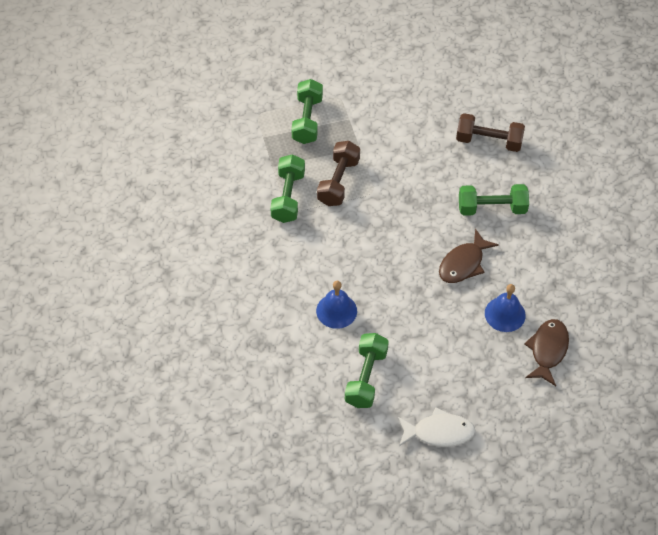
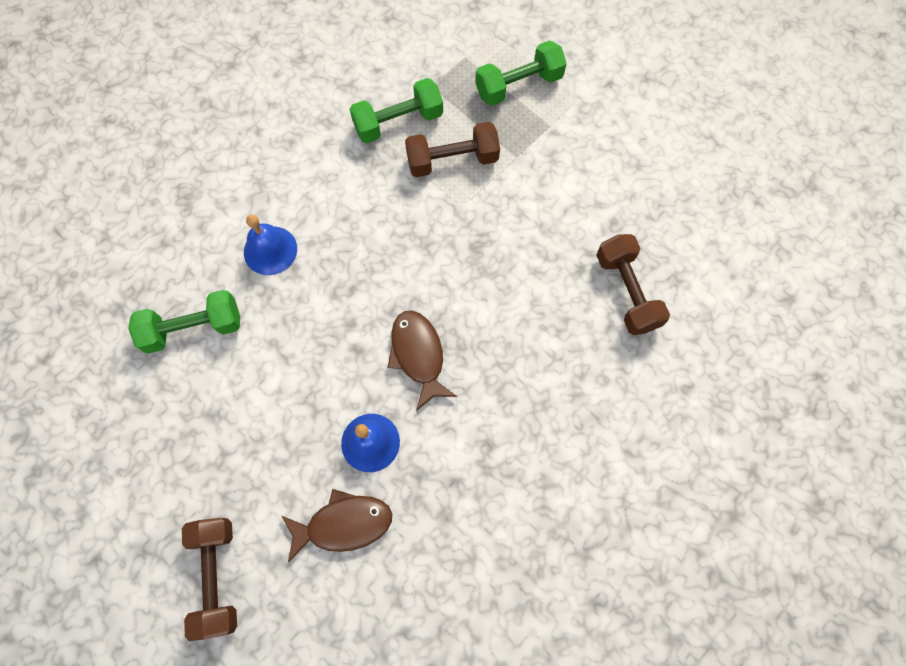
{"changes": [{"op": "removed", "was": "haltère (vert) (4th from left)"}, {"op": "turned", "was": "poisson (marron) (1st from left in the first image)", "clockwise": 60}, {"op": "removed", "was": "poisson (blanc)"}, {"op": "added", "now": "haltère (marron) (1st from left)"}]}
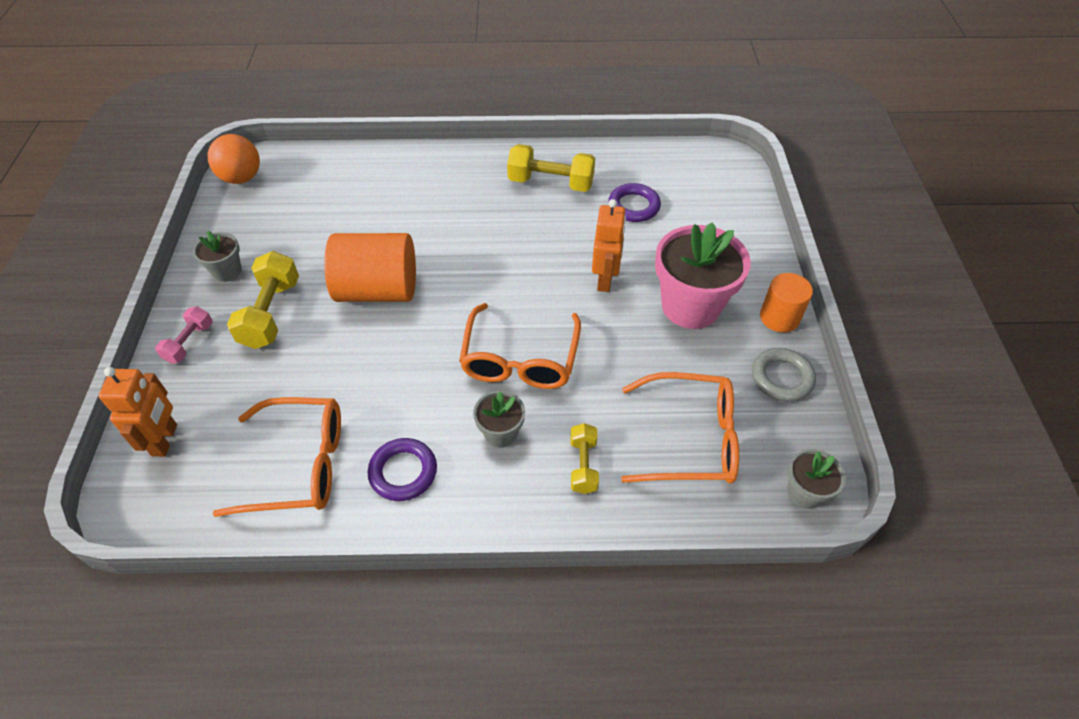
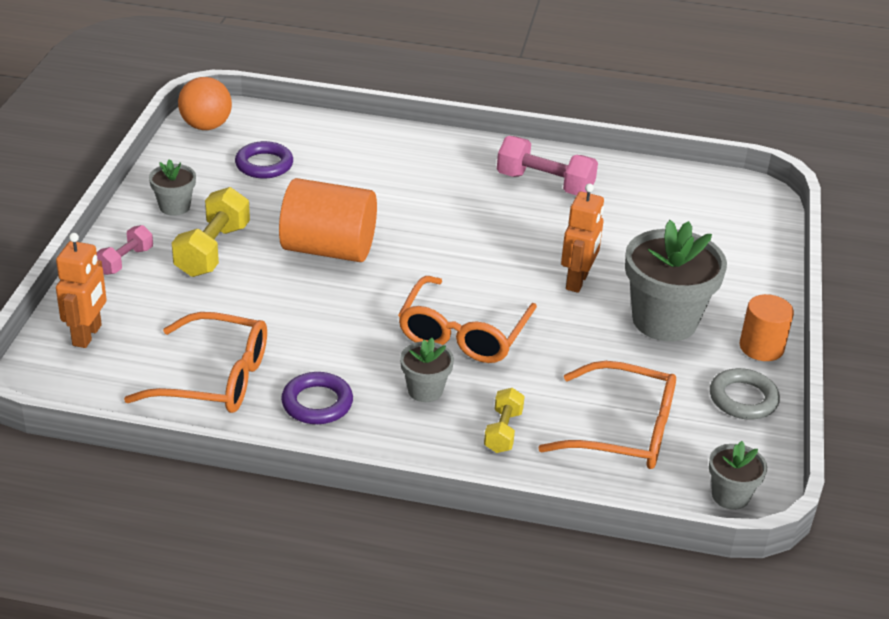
{"changes": [{"op": "recoloured", "was": "haltère (jaune) (2nd from left)", "now": "haltère (rose) (2nd from left)"}, {"op": "moved", "was": "anneau (violet) (2nd from left in the first image)", "now": "anneau (violet) (1st from left)"}, {"op": "recoloured", "was": "pot de fleurs (rose)", "now": "pot de fleurs (gris) (3rd from left)"}]}
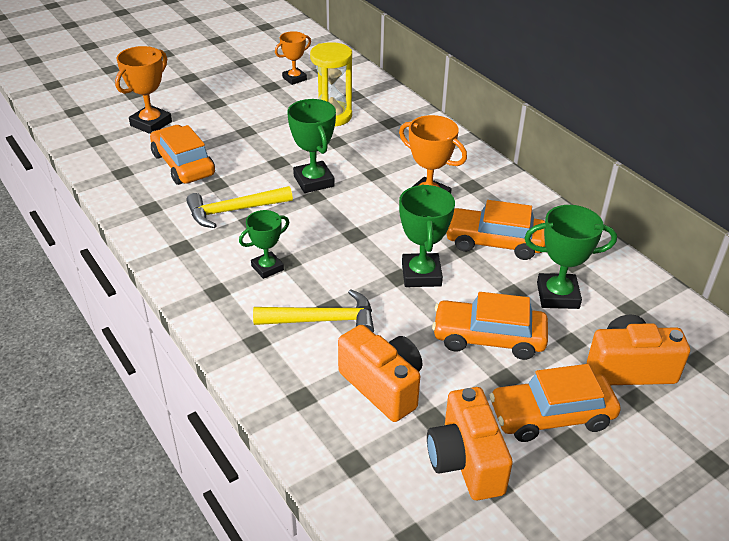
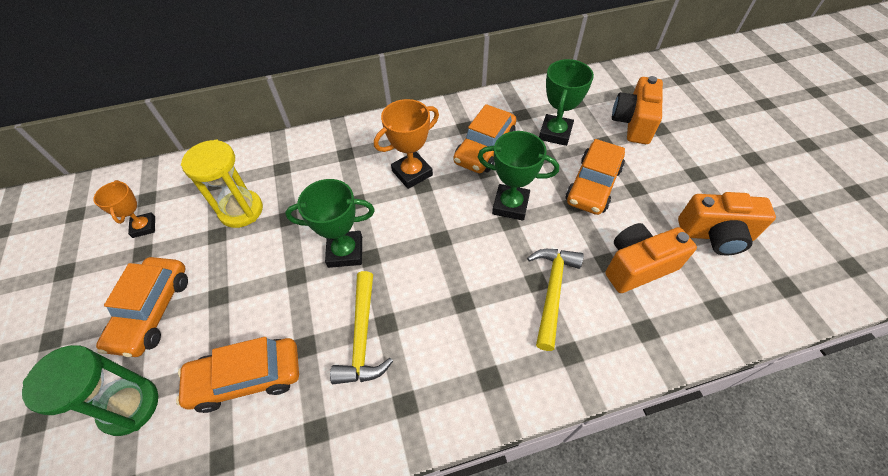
{"changes": [{"op": "replaced", "was": "trophée (orange) (1st from left)", "now": "sablier (vert)"}, {"op": "removed", "was": "trophée (vert) (1st from left)"}, {"op": "moved", "was": "voiture (orange) (4th from left in the first image)", "now": "voiture (orange) (1st from left)"}]}
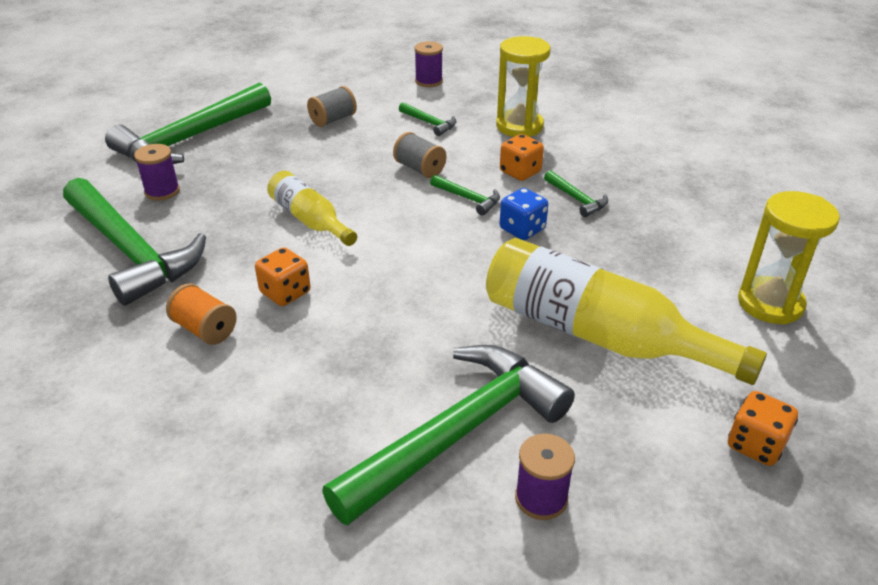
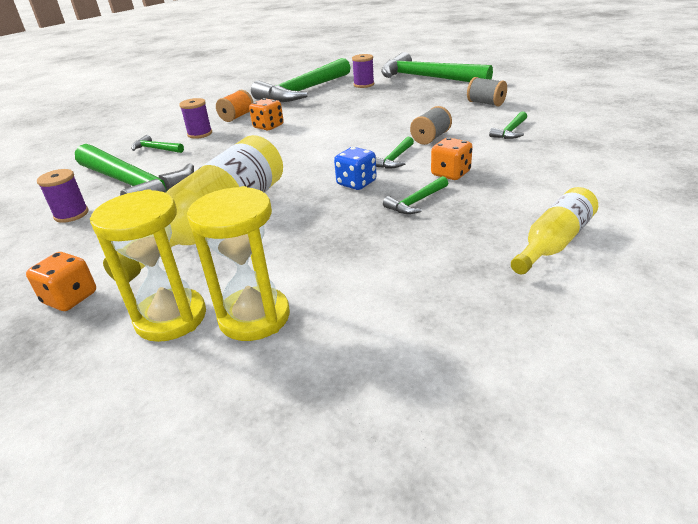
{"changes": [{"op": "moved", "was": "sablier (jaune) (1st from left)"}, {"op": "moved", "was": "bobine (violet) (2nd from left)"}, {"op": "moved", "was": "bouteille (jaune) (1st from left in the first image)", "now": "bouteille (jaune) (2nd from left)"}, {"op": "added", "now": "marteau (vert) (2nd from left)"}]}
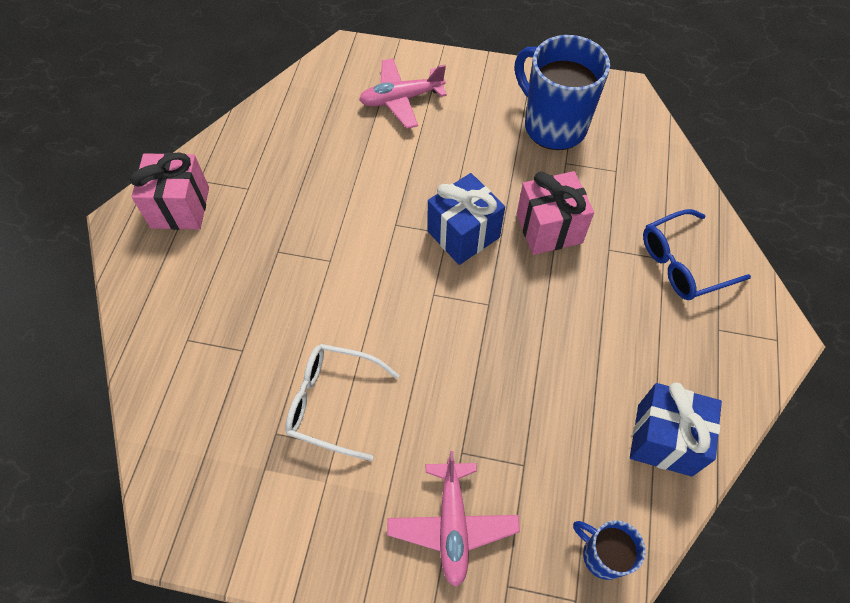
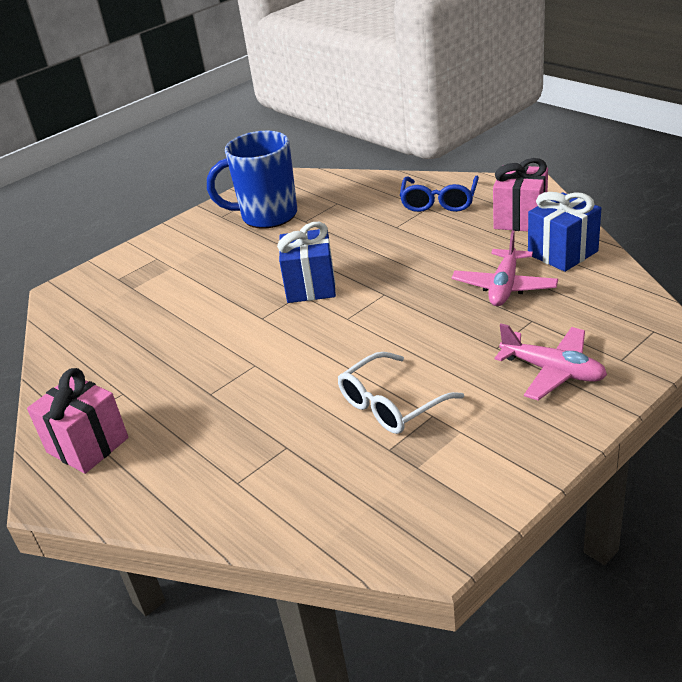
{"changes": [{"op": "moved", "was": "avion (rose) (1st from left)"}, {"op": "moved", "was": "cadeau (rose) (2nd from left)"}, {"op": "removed", "was": "tasse (bleu) (2nd from left)"}]}
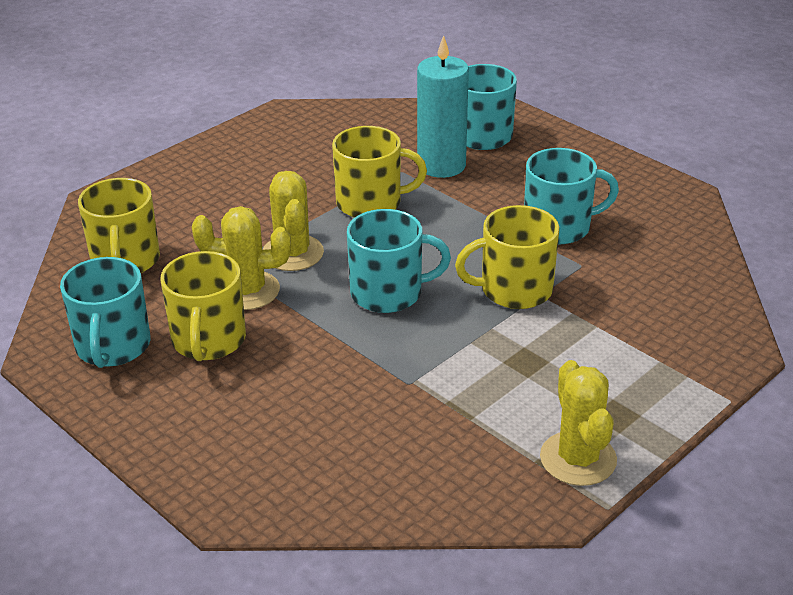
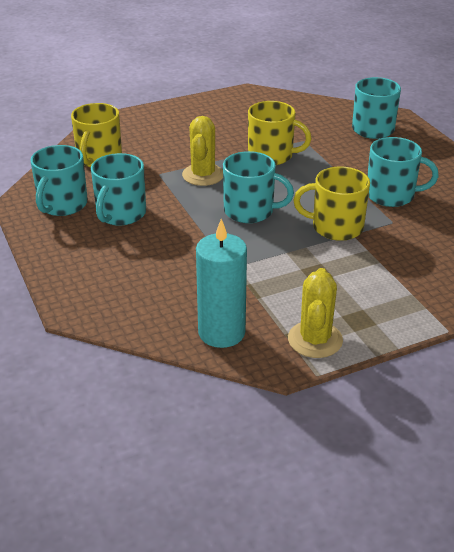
{"changes": [{"op": "moved", "was": "bougie (turquoise)"}, {"op": "removed", "was": "cactus (jaune) (1st from left)"}, {"op": "recoloured", "was": "tasse (jaune) (2nd from left)", "now": "tasse (turquoise) (2nd from left)"}]}
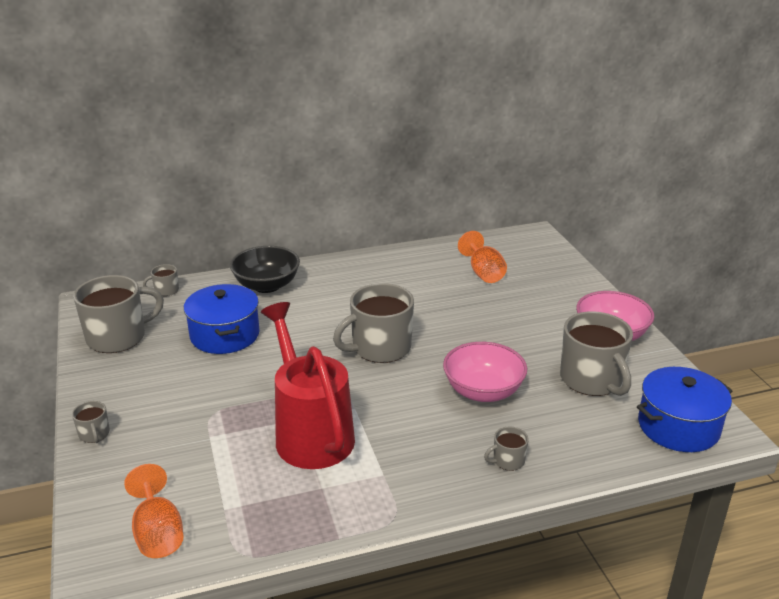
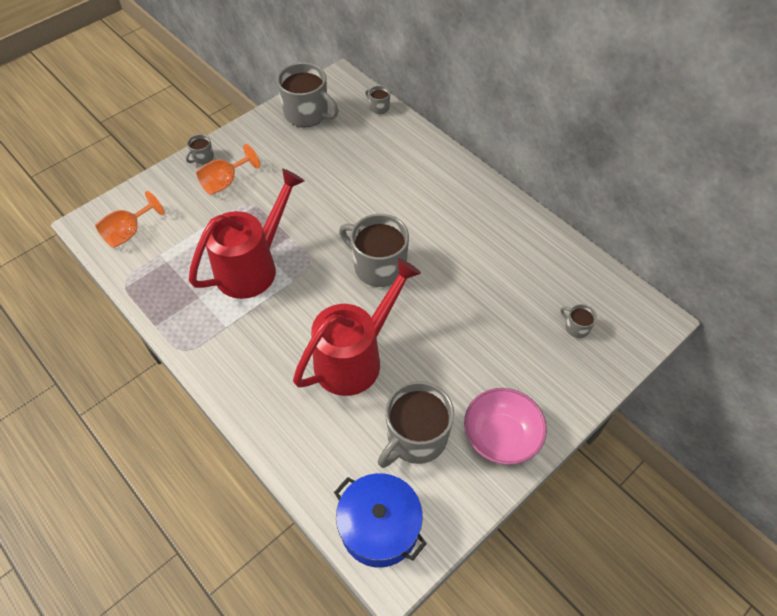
{"changes": [{"op": "moved", "was": "verre à pied (orange) (2nd from left)"}, {"op": "removed", "was": "bol (noir)"}, {"op": "removed", "was": "marmite (bleu) (1st from left)"}, {"op": "replaced", "was": "bol (rose) (1st from left)", "now": "arrosoir (rouge) (2nd from left)"}, {"op": "moved", "was": "tasse (gris) (5th from left in the first image)", "now": "tasse (gris) (6th from left)"}]}
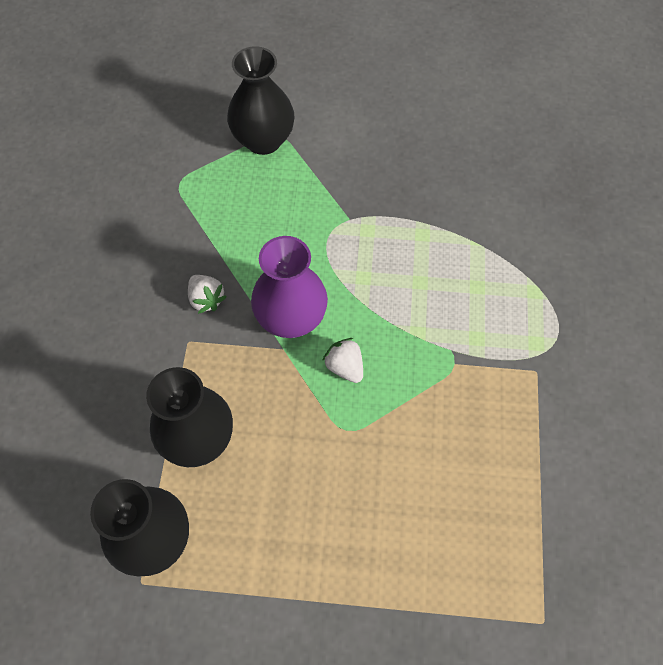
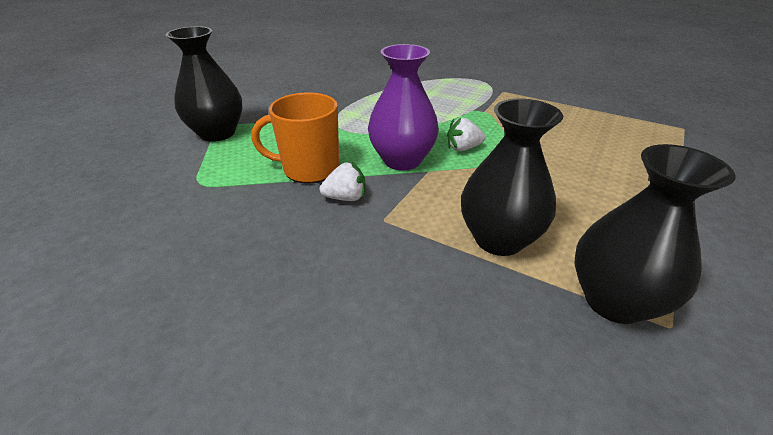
{"changes": [{"op": "added", "now": "tasse (orange)"}]}
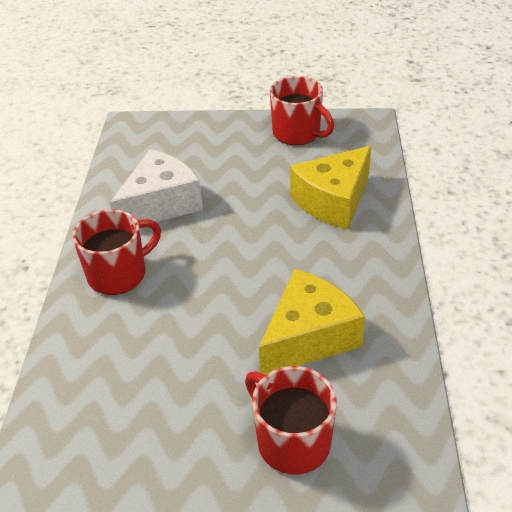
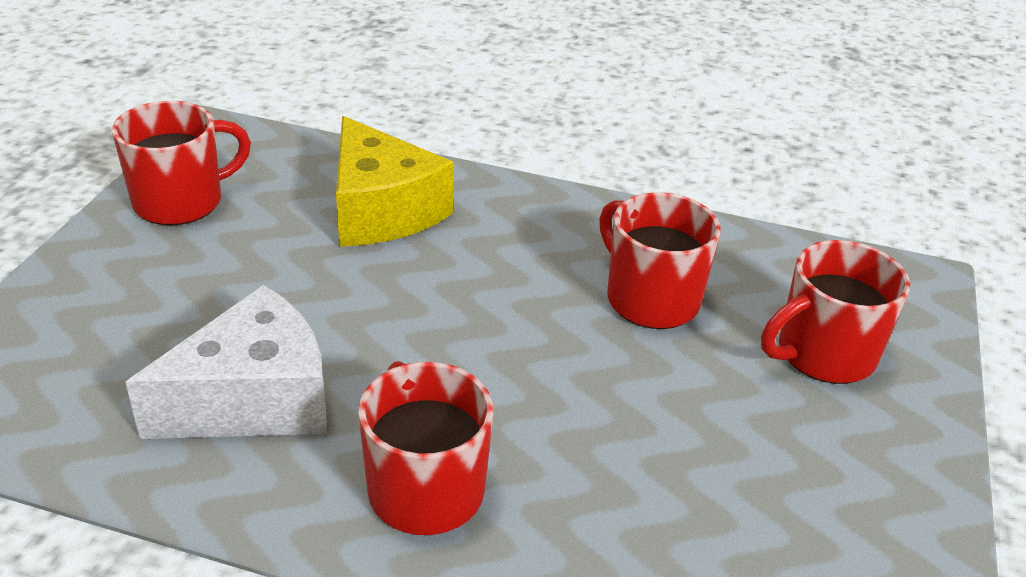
{"changes": [{"op": "turned", "was": "fromage (blanc)", "clockwise": 90}, {"op": "replaced", "was": "fromage (jaune) (1st from left)", "now": "tasse (rouge) (3rd from left)"}]}
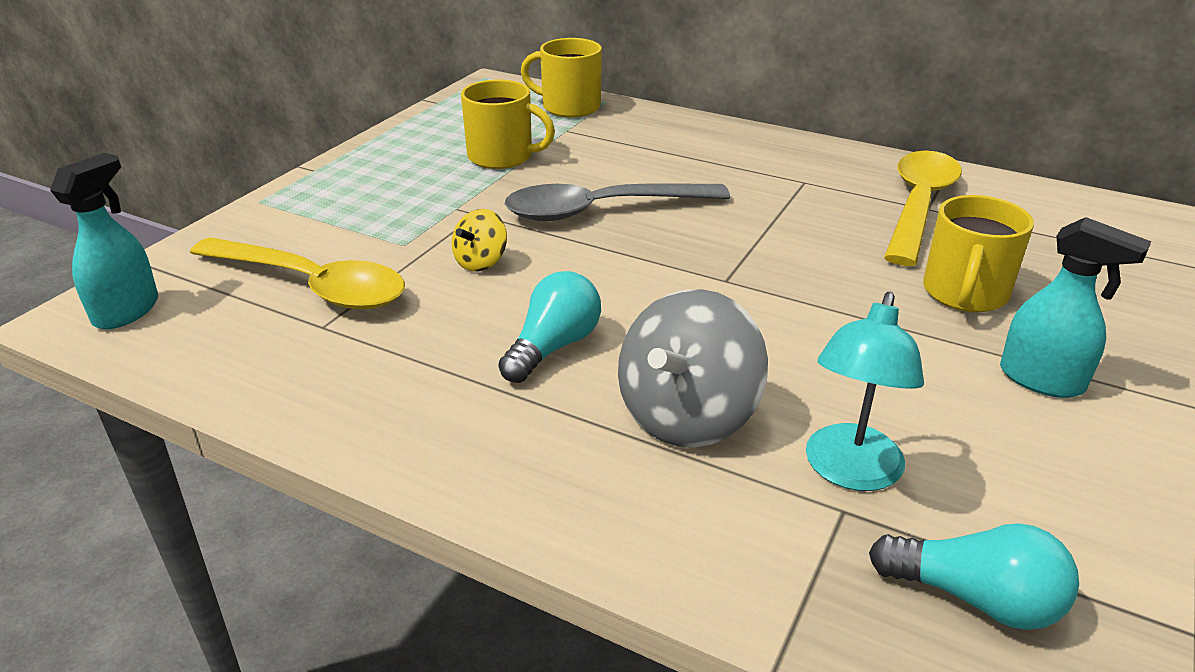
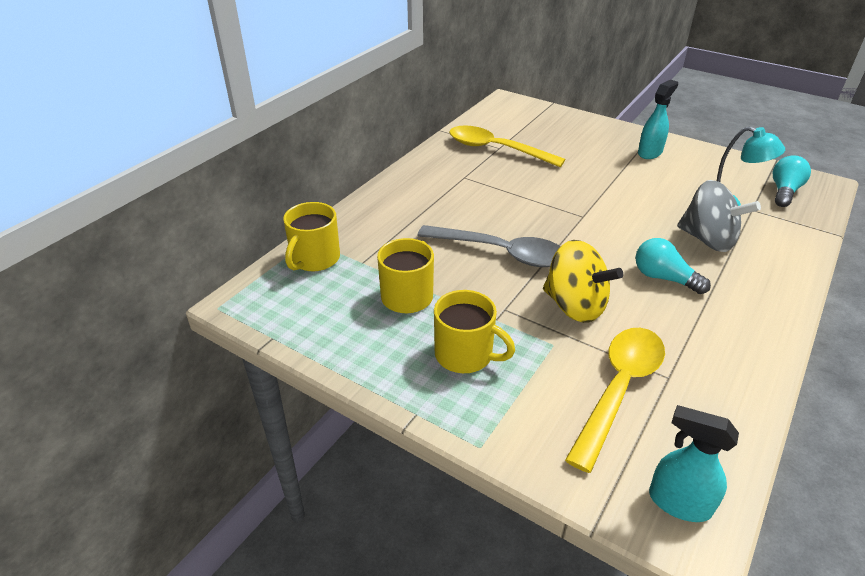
{"changes": [{"op": "turned", "was": "cuillère (gris)", "clockwise": -60}, {"op": "moved", "was": "tasse (jaune) (3rd from left)"}, {"op": "resized", "was": "toupie (jaune)", "ratio": 1.92}]}
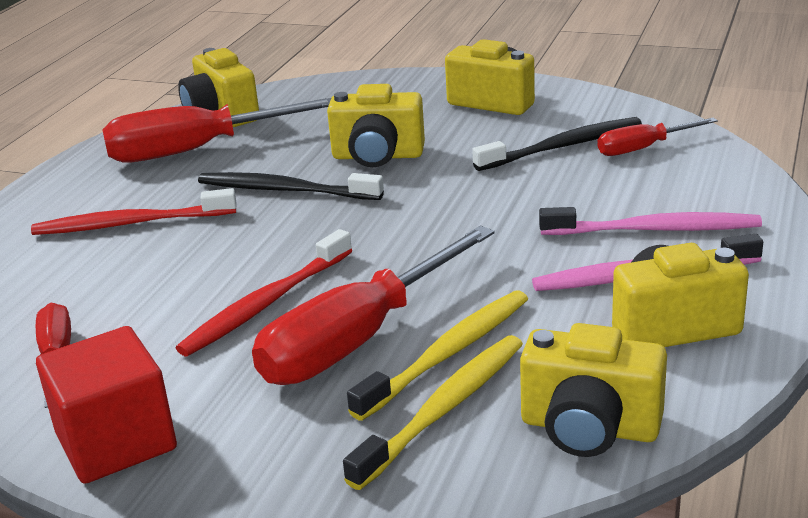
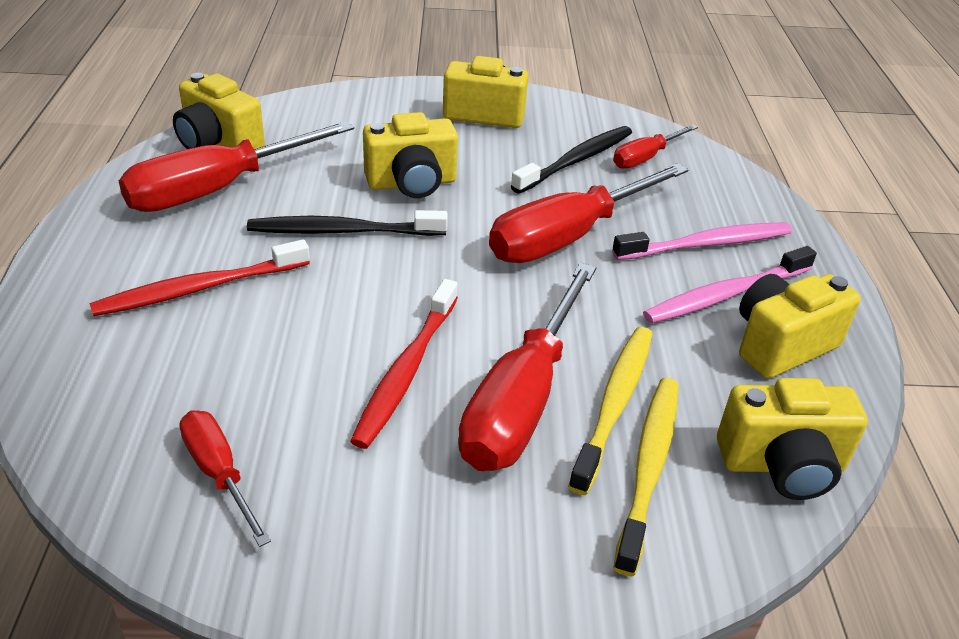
{"changes": [{"op": "removed", "was": "cube (rouge)"}, {"op": "added", "now": "tournevis (rouge) (4th from left)"}]}
